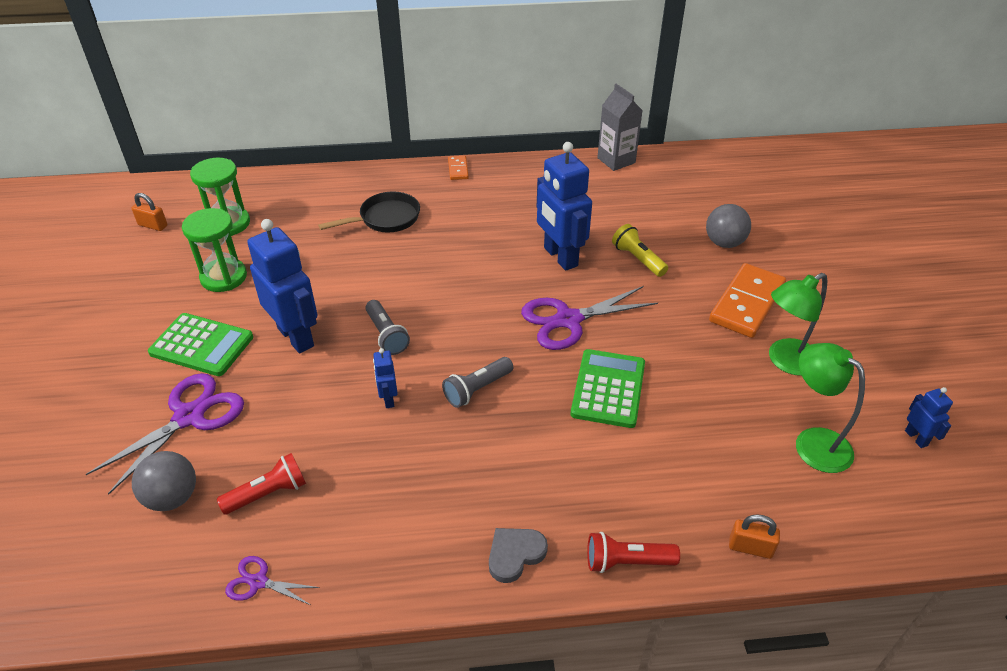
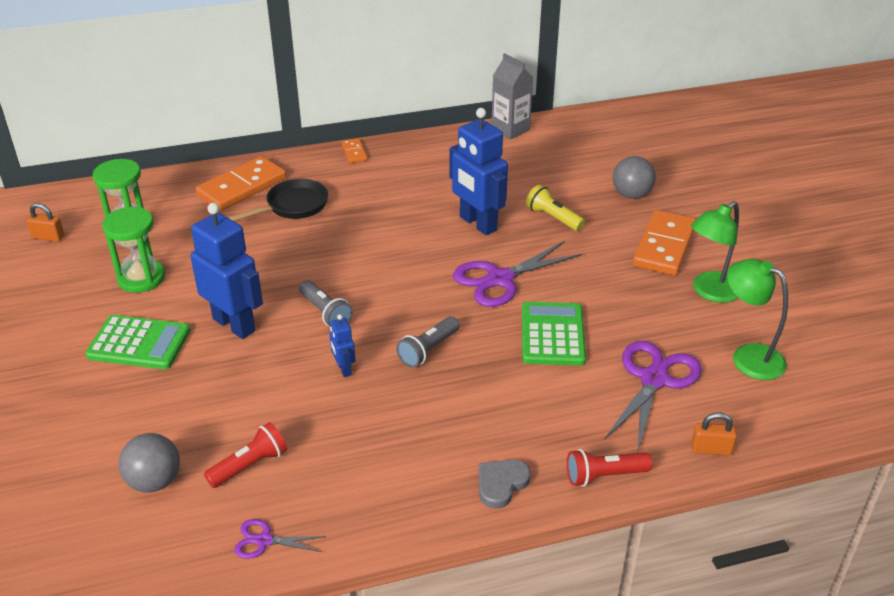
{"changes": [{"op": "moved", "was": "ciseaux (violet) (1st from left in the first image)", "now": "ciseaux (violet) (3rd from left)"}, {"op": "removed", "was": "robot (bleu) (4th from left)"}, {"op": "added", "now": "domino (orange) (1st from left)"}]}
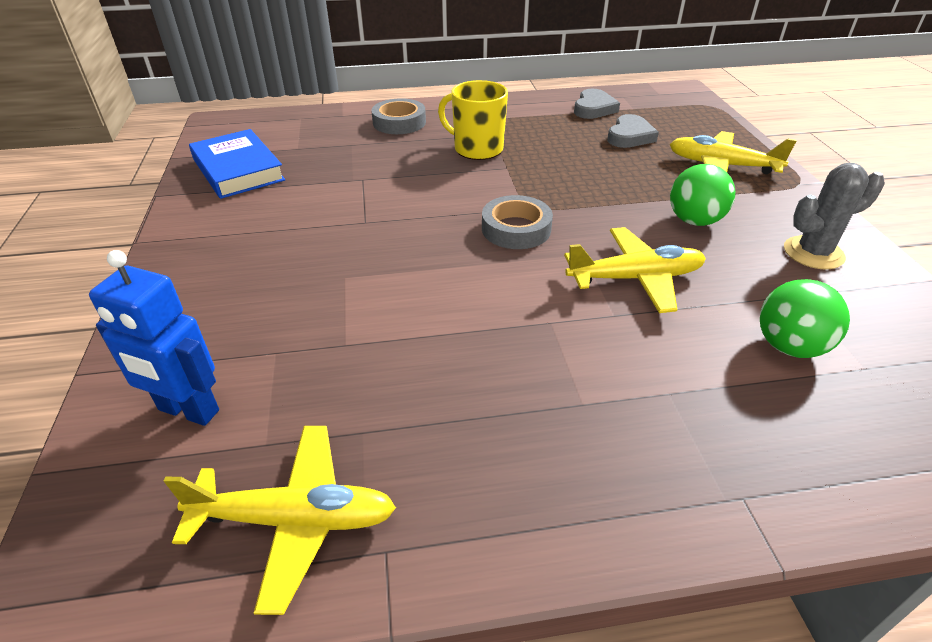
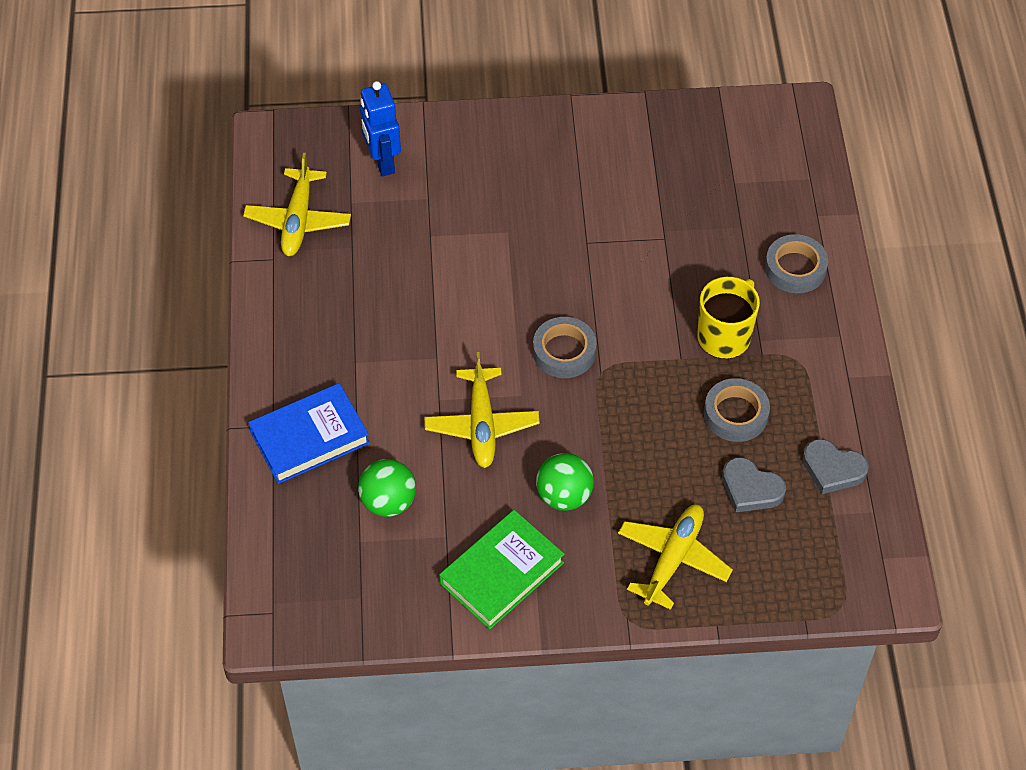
{"changes": [{"op": "moved", "was": "livre (bleu)"}, {"op": "replaced", "was": "cactus (gris)", "now": "livre (vert)"}, {"op": "turned", "was": "robot (bleu)", "clockwise": -45}, {"op": "added", "now": "ruban adhésif (gris) (2nd from left)"}]}
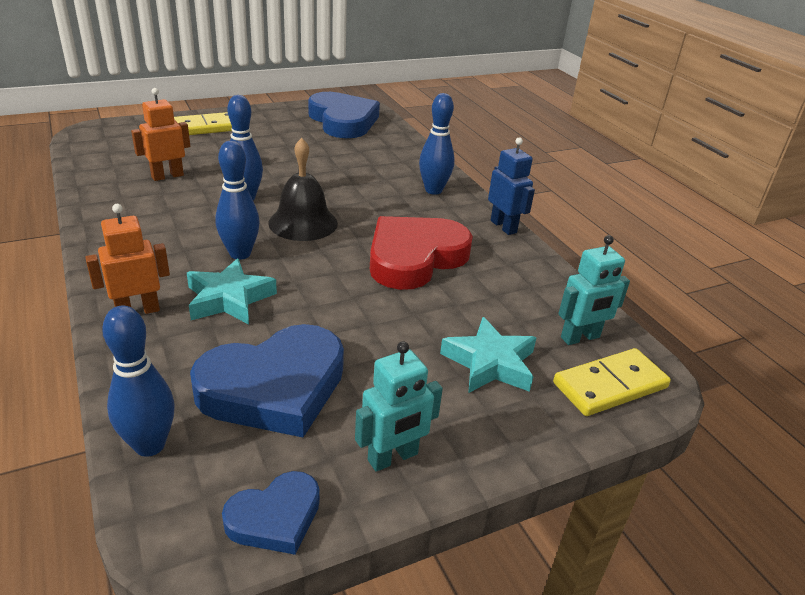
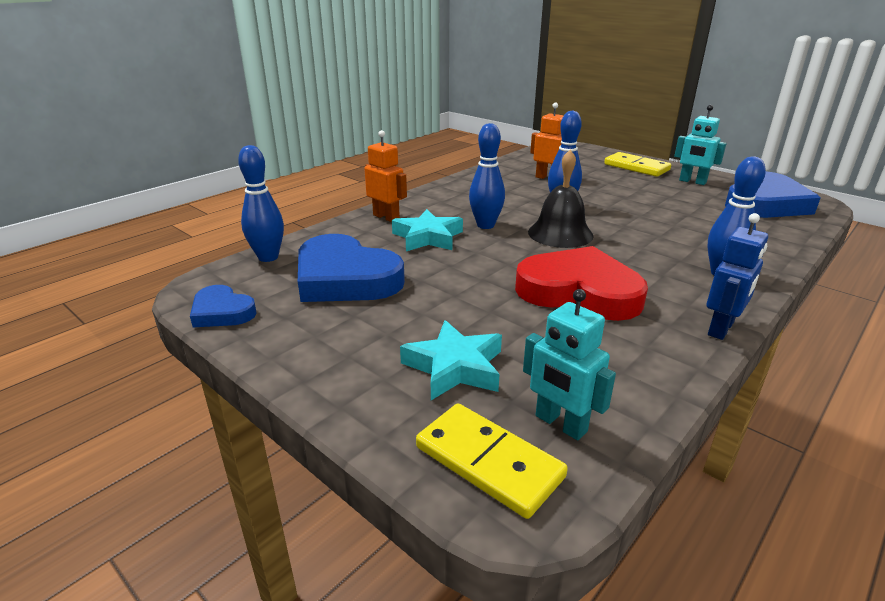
{"changes": [{"op": "moved", "was": "robot (turquoise) (1st from left in the first image)", "now": "robot (turquoise) (2nd from left)"}]}
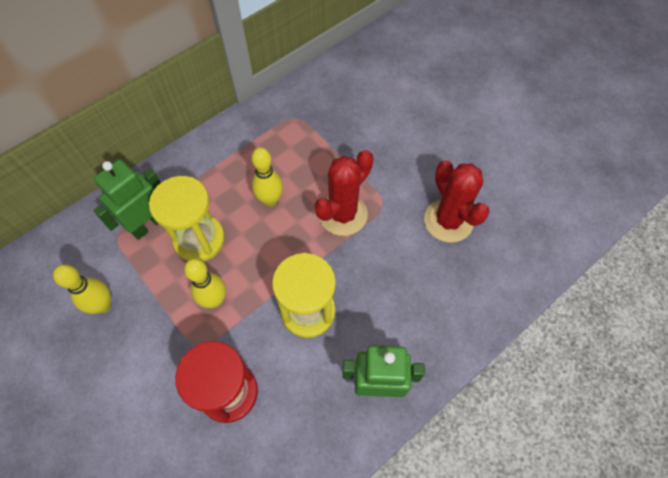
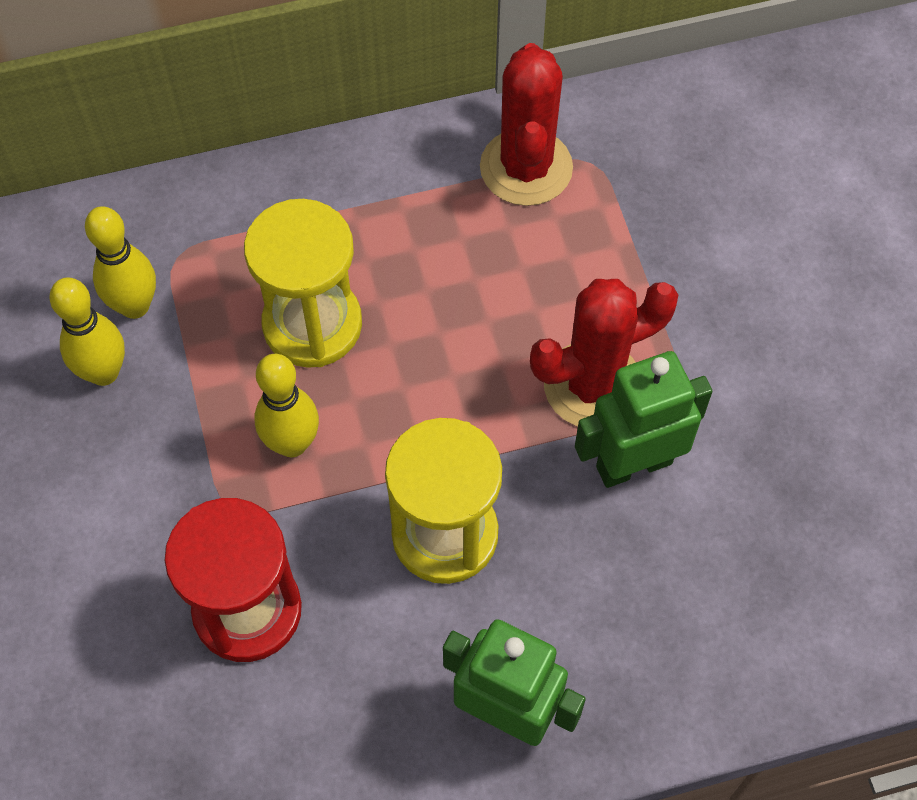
{"changes": [{"op": "moved", "was": "quille (jaune) (3rd from left in the first image)", "now": "quille (jaune) (2nd from left)"}, {"op": "moved", "was": "robot (vert) (1st from left in the first image)", "now": "robot (vert) (2nd from left)"}, {"op": "moved", "was": "cactus (rouge) (2nd from left in the first image)", "now": "cactus (rouge) (1st from left)"}]}
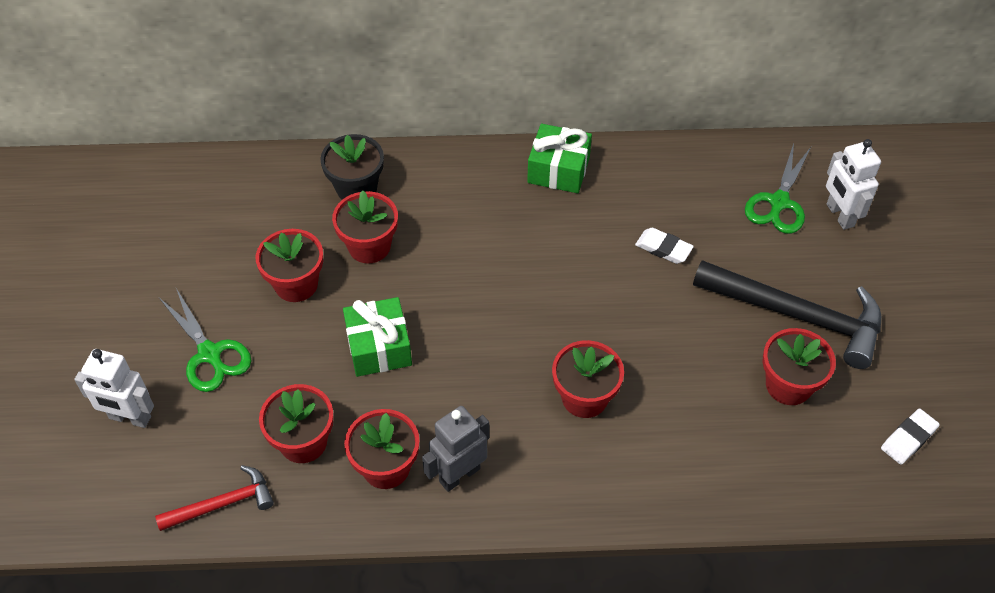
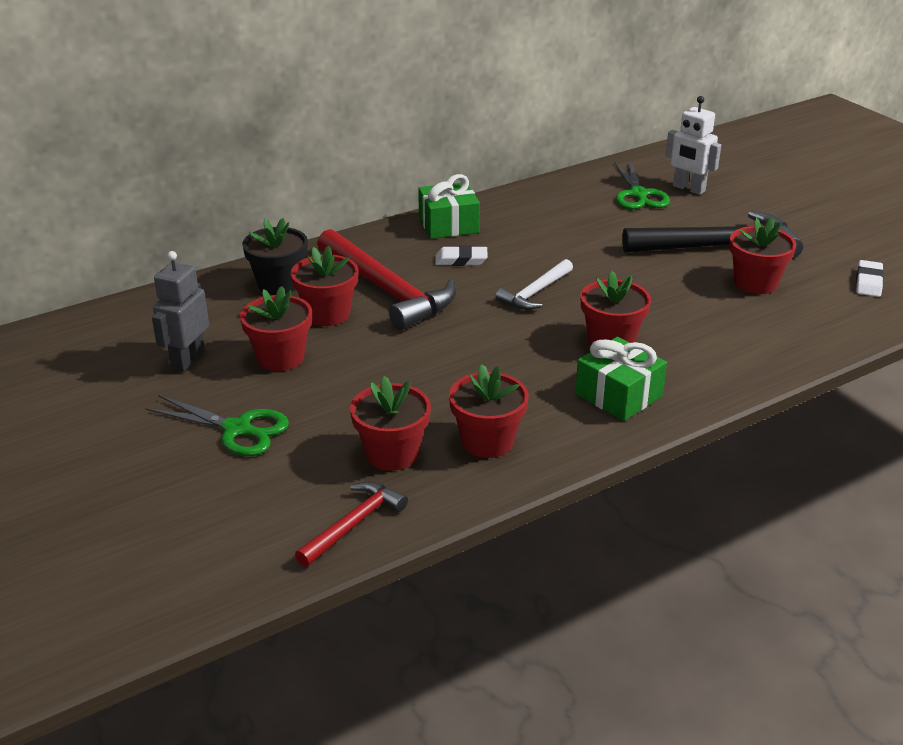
{"changes": [{"op": "moved", "was": "gomme (blanc) (1st from left)"}, {"op": "moved", "was": "cadeau (vert) (1st from left in the first image)", "now": "cadeau (vert) (2nd from left)"}, {"op": "removed", "was": "robot (blanc) (1st from left)"}, {"op": "moved", "was": "robot (gris)"}, {"op": "added", "now": "marteau (rouge) (2nd from left)"}, {"op": "added", "now": "marteau (blanc)"}]}
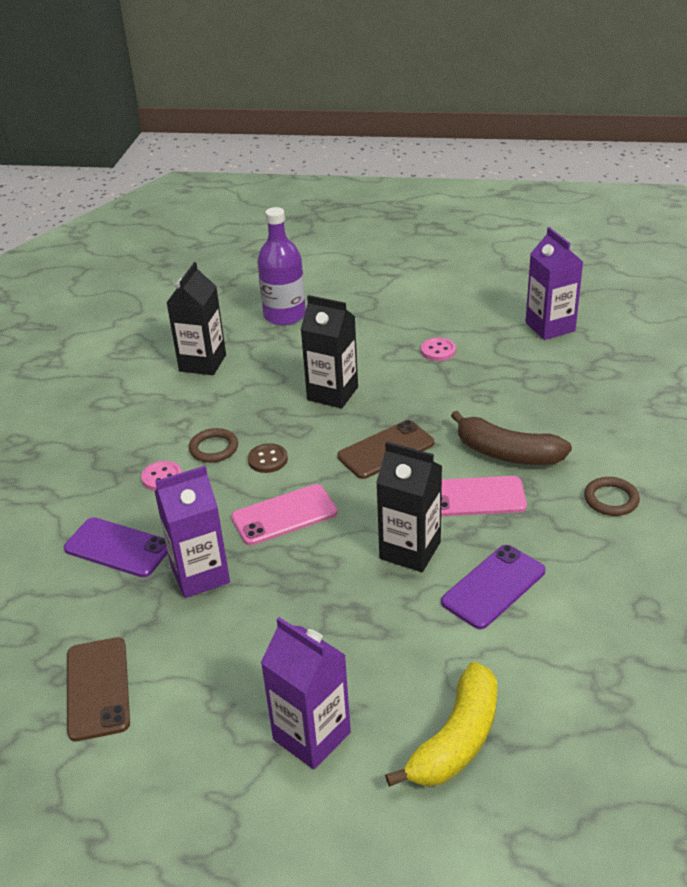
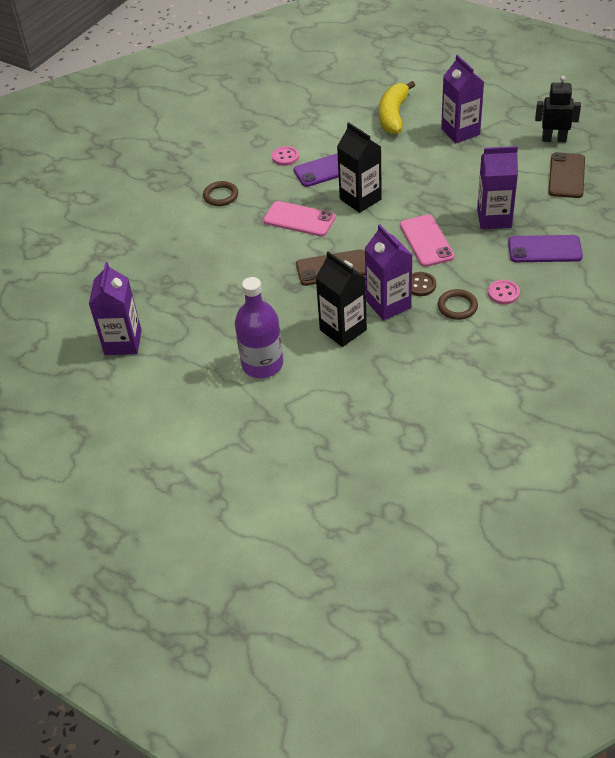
{"changes": [{"op": "moved", "was": "bouteille (violet)"}, {"op": "removed", "was": "brique de lait (noir) (1st from left)"}, {"op": "moved", "was": "bouton (rose) (2nd from left in the first image)", "now": "bouton (rose) (1st from left)"}, {"op": "removed", "was": "banane (marron)"}, {"op": "turned", "was": "téléphone (rose) (1st from left in the first image)", "clockwise": 75}, {"op": "turned", "was": "téléphone (violet) (1st from left in the first image)", "clockwise": -45}, {"op": "turned", "was": "banane (jaune)", "clockwise": -45}, {"op": "added", "now": "robot (noir)"}, {"op": "added", "now": "brique de lait (violet) (2nd from left)"}]}
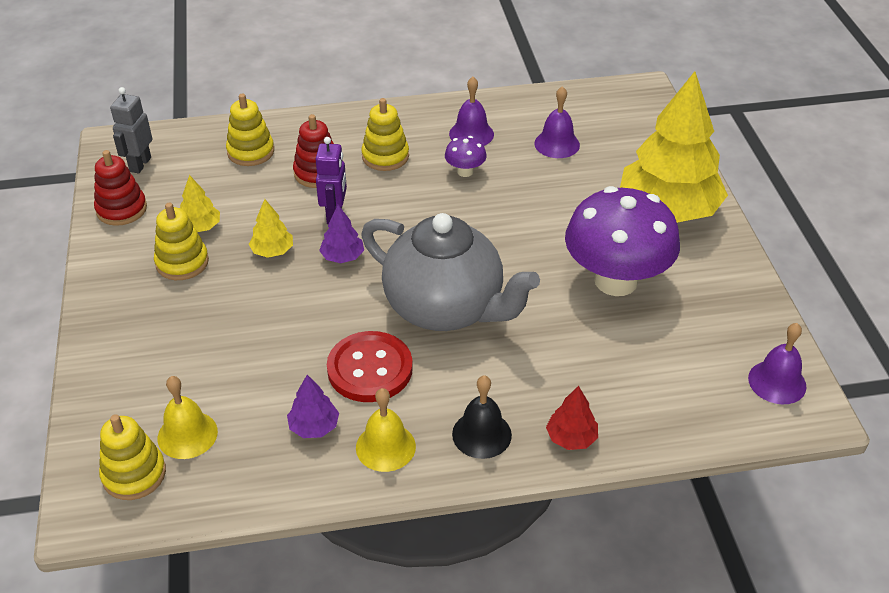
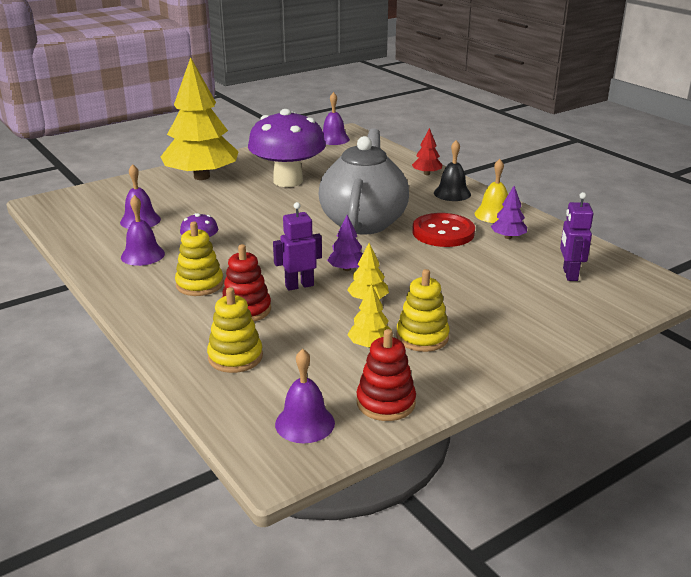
{"changes": [{"op": "replaced", "was": "robot (gris)", "now": "cloche (violet) (3rd from left)"}, {"op": "replaced", "was": "cloche (jaune) (1st from left)", "now": "robot (violet) (2nd from left)"}, {"op": "removed", "was": "jouet à empiler (jaune) (1st from left)"}]}
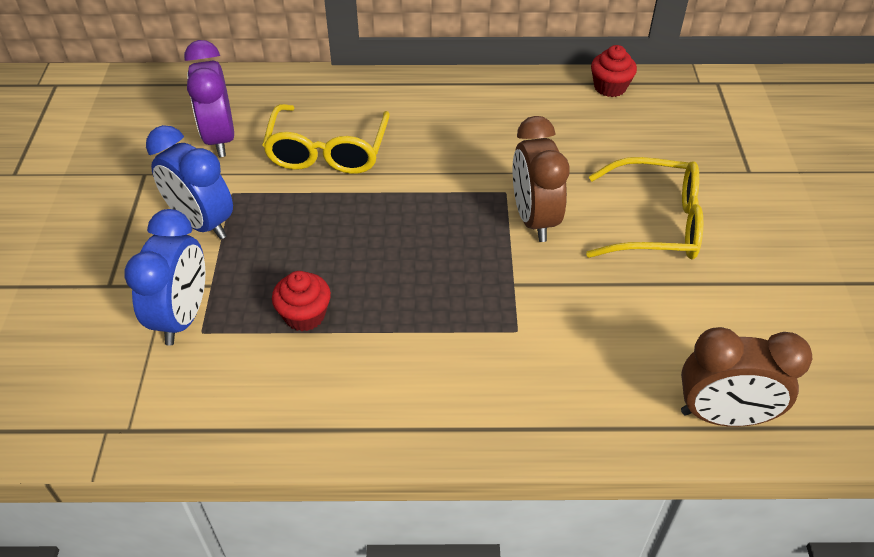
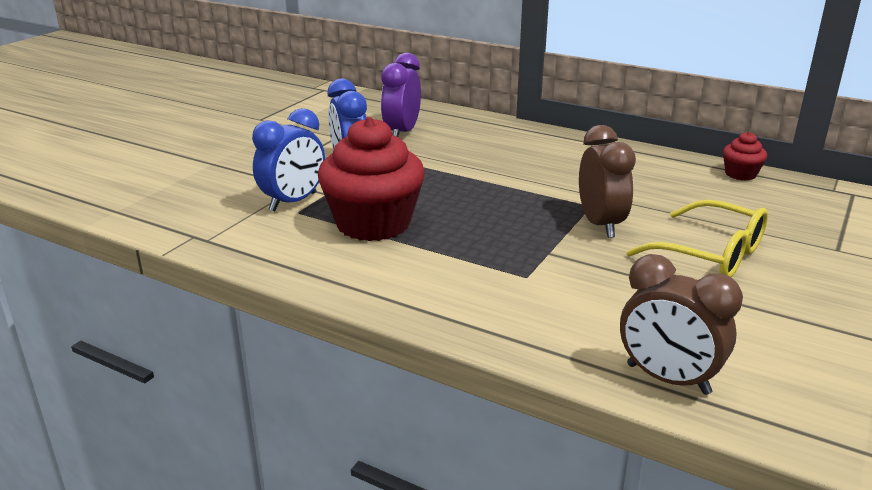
{"changes": [{"op": "removed", "was": "lunettes (jaune) (1st from left)"}, {"op": "turned", "was": "réveil (marron) (1st from left)", "clockwise": 150}, {"op": "resized", "was": "muffin (rouge) (1st from left)", "ratio": 2.19}]}
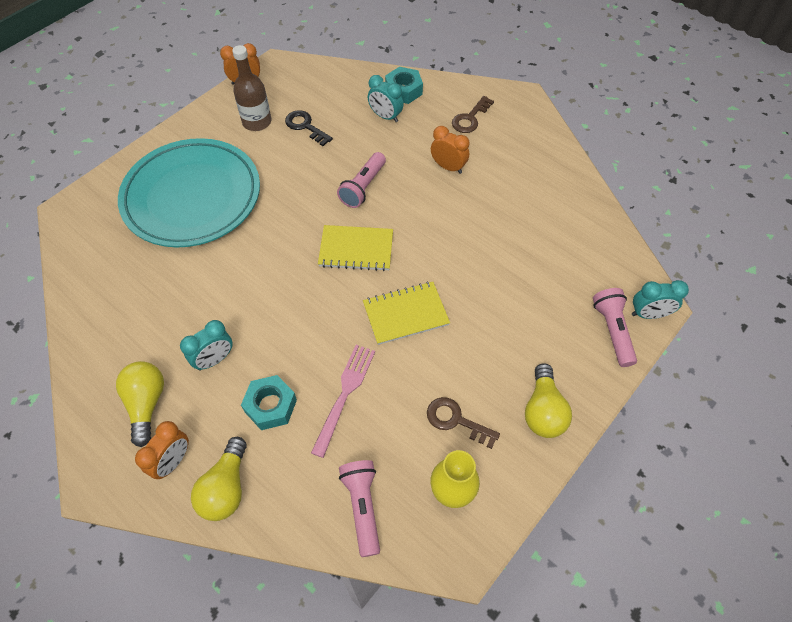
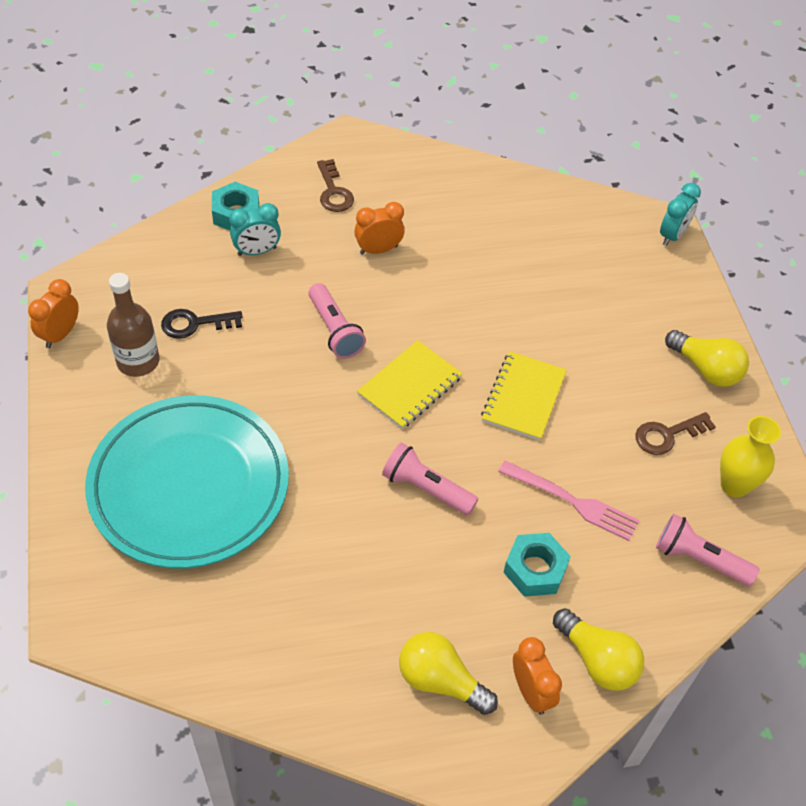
{"changes": [{"op": "moved", "was": "lampe de poche (rose) (3rd from left in the first image)", "now": "lampe de poche (rose) (2nd from left)"}, {"op": "removed", "was": "réveil (turquoise) (1st from left)"}, {"op": "turned", "was": "fourchette (rose)", "clockwise": 150}]}
